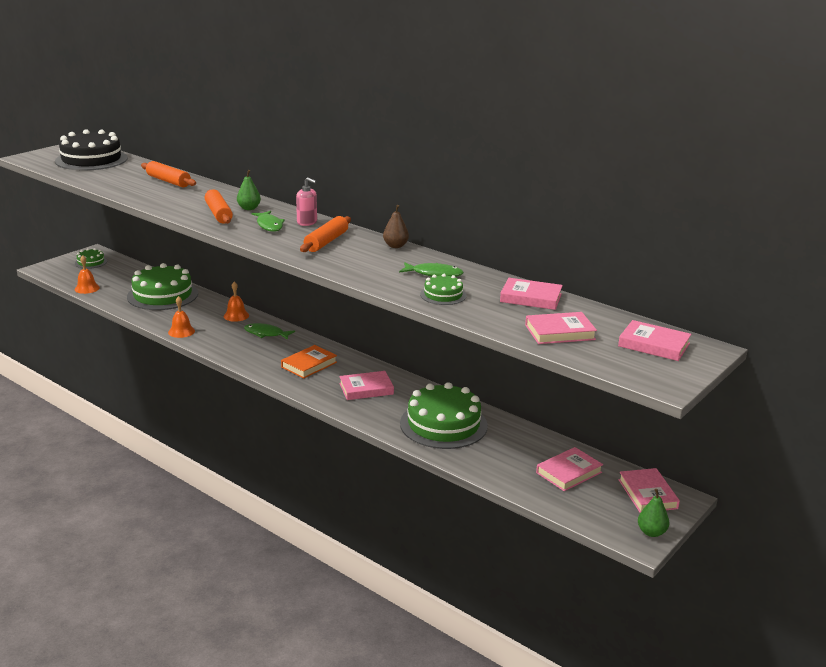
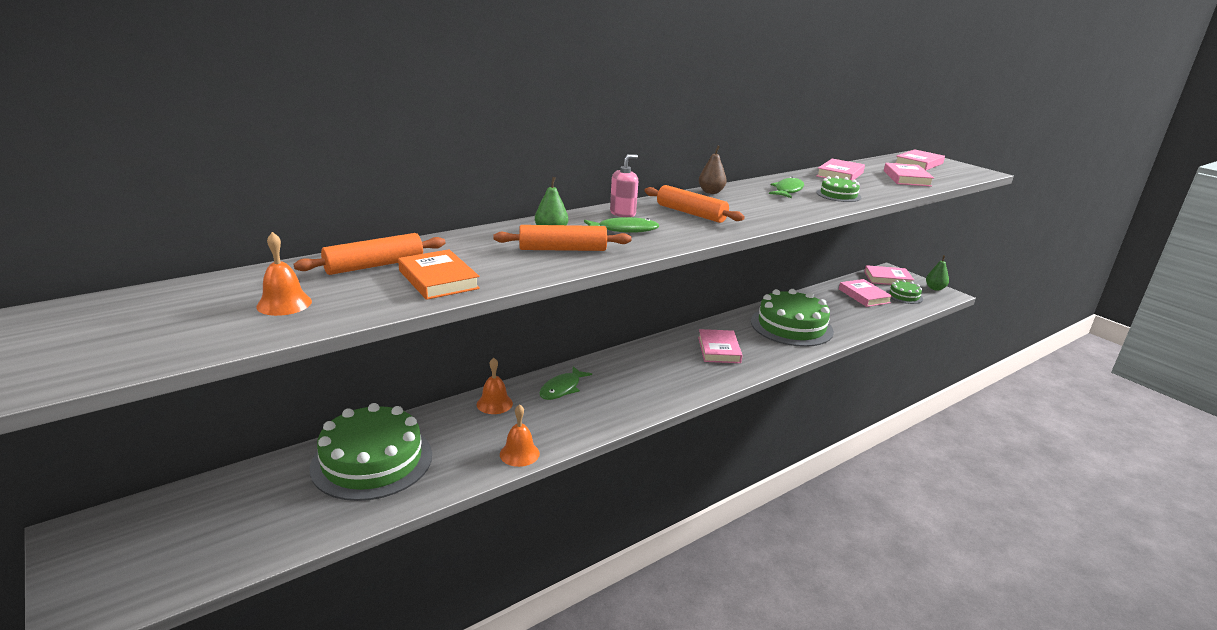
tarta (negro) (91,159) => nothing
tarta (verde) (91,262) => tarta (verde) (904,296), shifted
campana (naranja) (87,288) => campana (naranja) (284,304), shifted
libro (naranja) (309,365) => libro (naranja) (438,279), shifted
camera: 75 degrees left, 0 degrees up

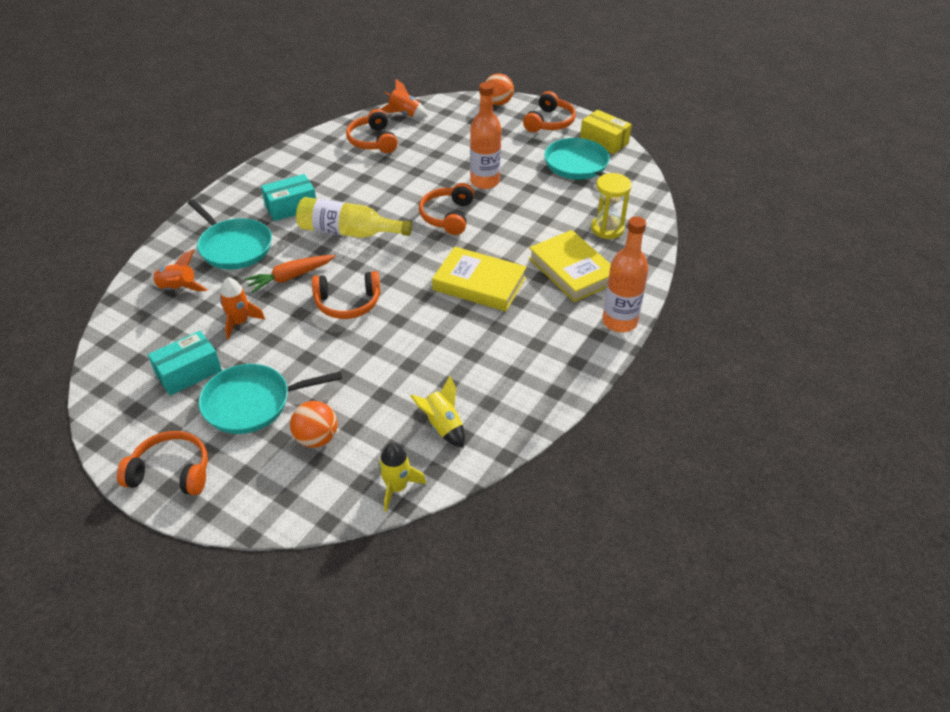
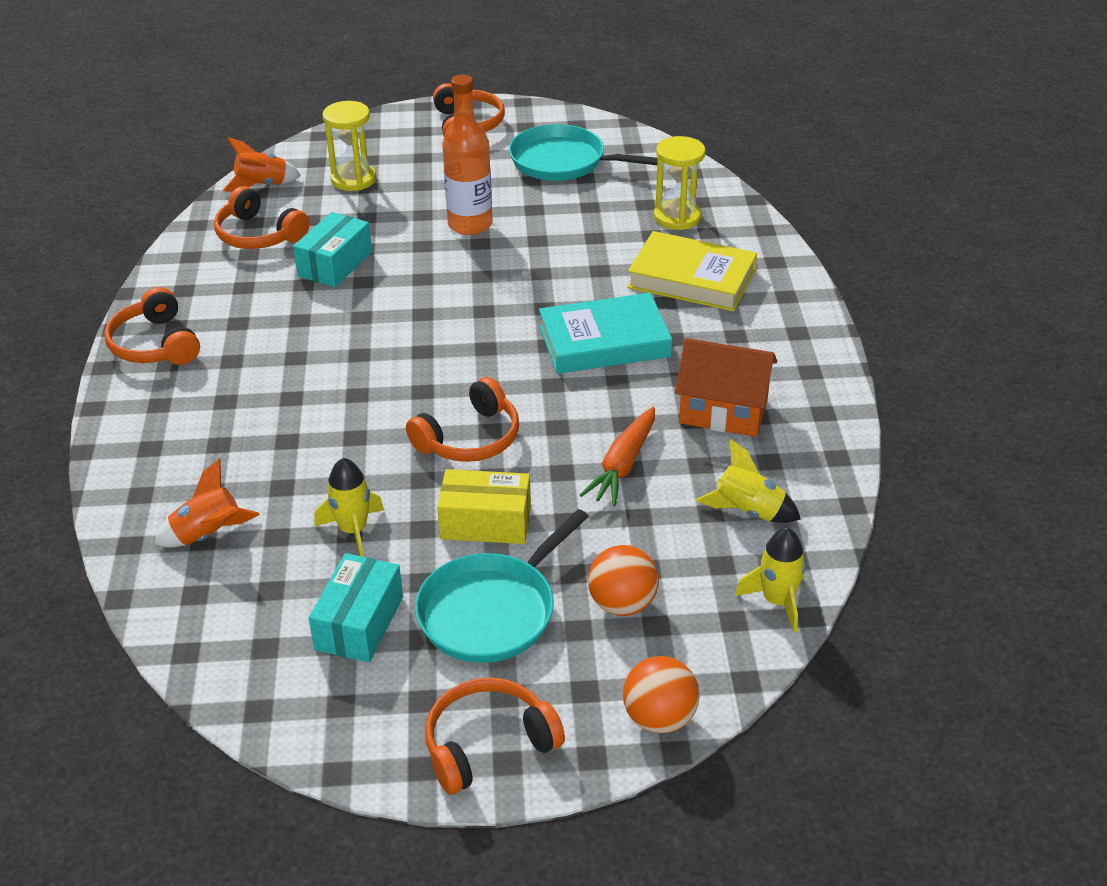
pelota (naranja) (498,103) => pelota (naranja) (659,718), shifted
caja (amarillo) (604,141) => caja (amarillo) (485,522), shifted
caja (turquesa) (291,207) => caja (turquesa) (335,264), shifted
auriculares (naranja) (447,216) => auriculares (naranja) (155,344), shifted
botella (amarillo) (348,232) => nothing
sartén (turquesa) (234,247) => nothing
botella (naranja) (619,322) => nothing
libro (amarillo) (479,284) => libro (turquesa) (604,341)
zanahoria (naranja) (290,277) => zanahoria (naranja) (623,465), shifted
cohete (naranja) (239,322) => cohete (amarillo) (353,530)
nothing => reloj de arena (amarillo) (353,179)
nothing => casa (naranja) (723,411)
camera: 35 degrees left, 5 degrees down

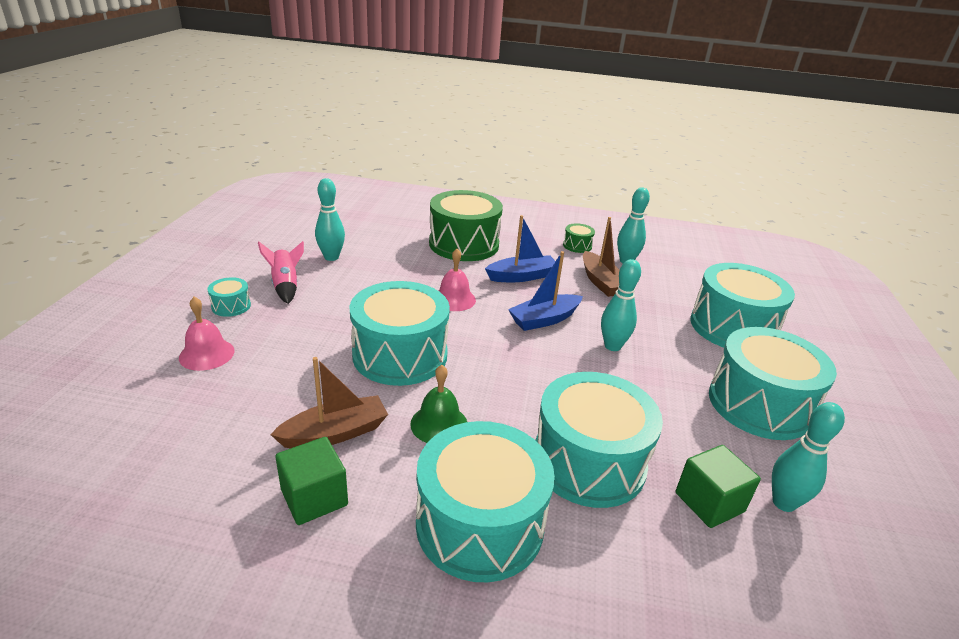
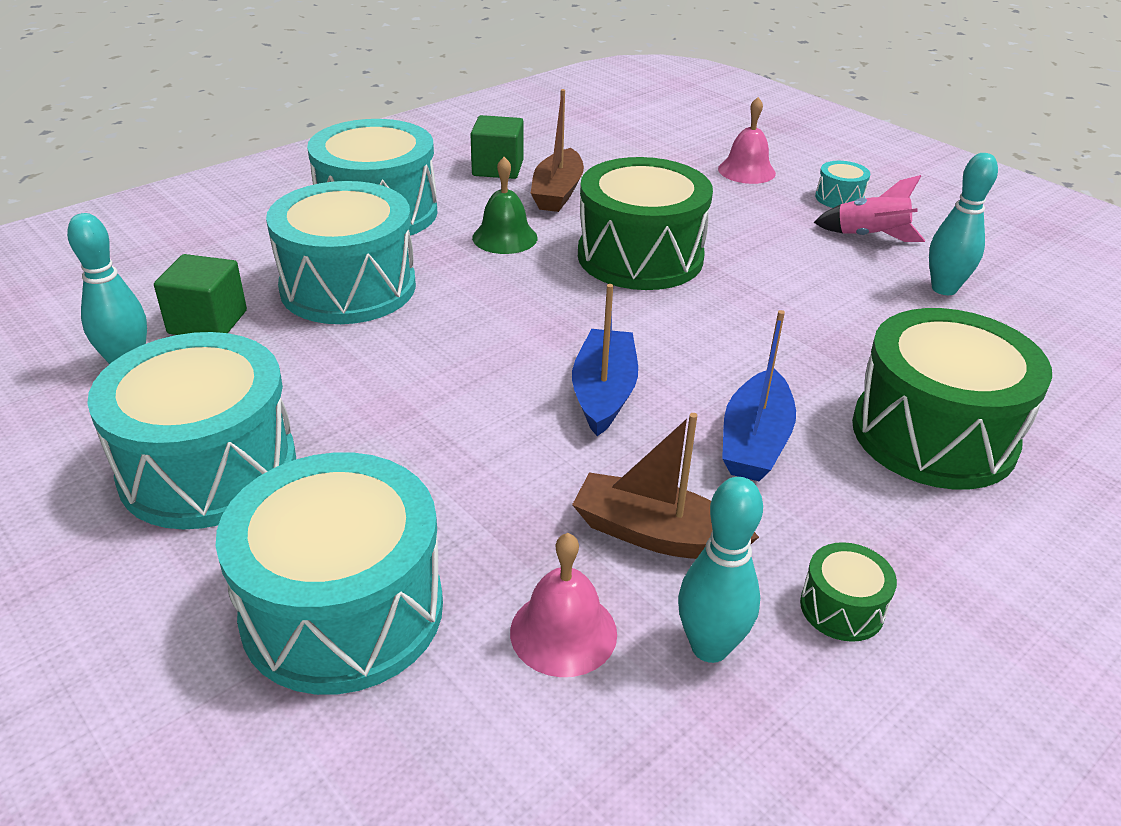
campana (rosa) (454,299) => campana (rosa) (563,632), shifted
bolo (turquesa) (612,346) => nothing
tambor (turquesa) (400,355) => tambor (verde) (640,257)
camera: 130 degrees right, 5 degrees up

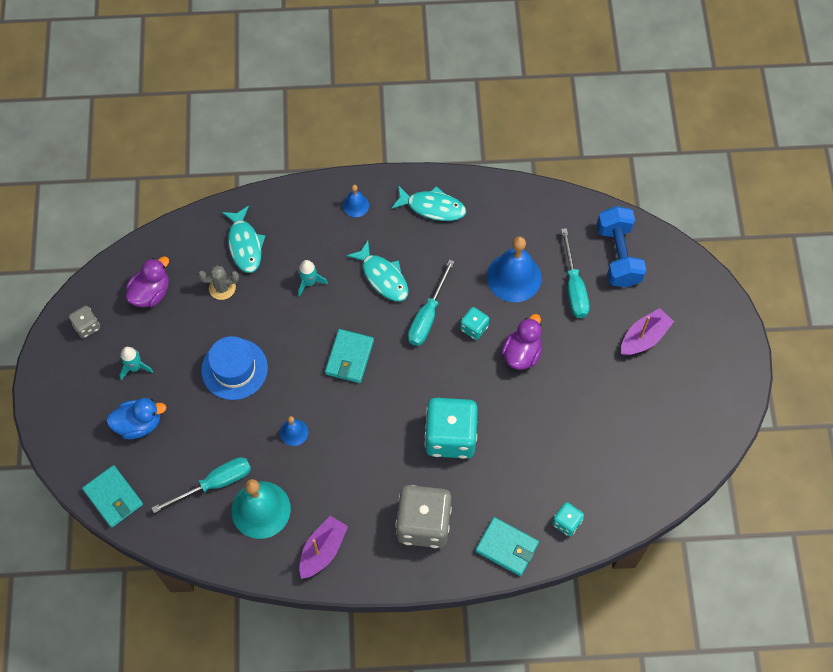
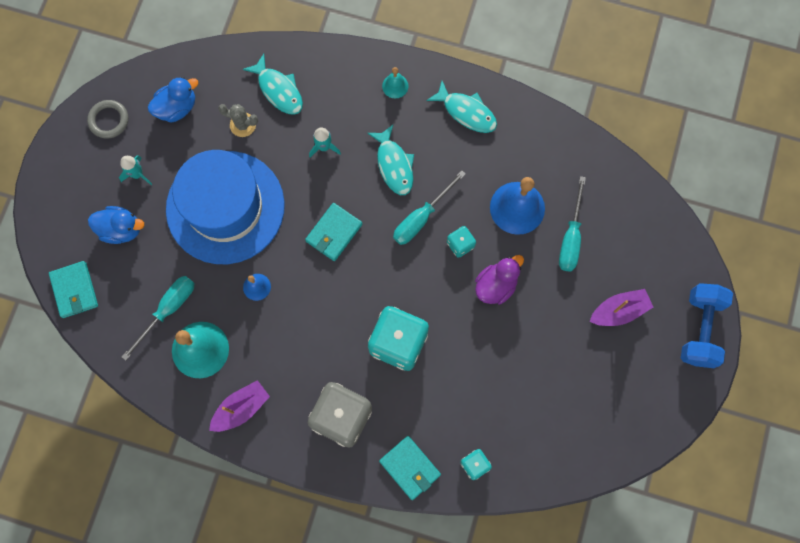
campana (azul) (355,205) => campana (turquesa) (395,86)
pez (turquesa) (245,245) => pez (turquesa) (278,90), 45 degrees counterclockwise
mancuerna (azul) (618,255) => mancuerna (azul) (700,329), shifted
pato (morado) (151,293) => pato (azul) (177,108)
dado (gris) (87,326) => anillo (gris) (109,120)
sombrero (azul) (234,369) => sombrero (azul) (225,207), x1.83
destornillador (turquesa) (215,483) => destornillador (turquesa) (168,310), 45 degrees counterclockwise
camera: 20 degrees right, 10 degrees up

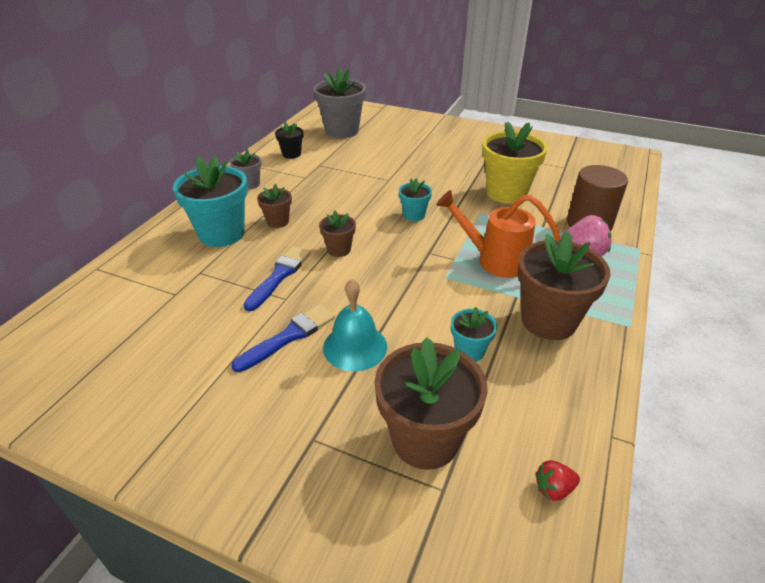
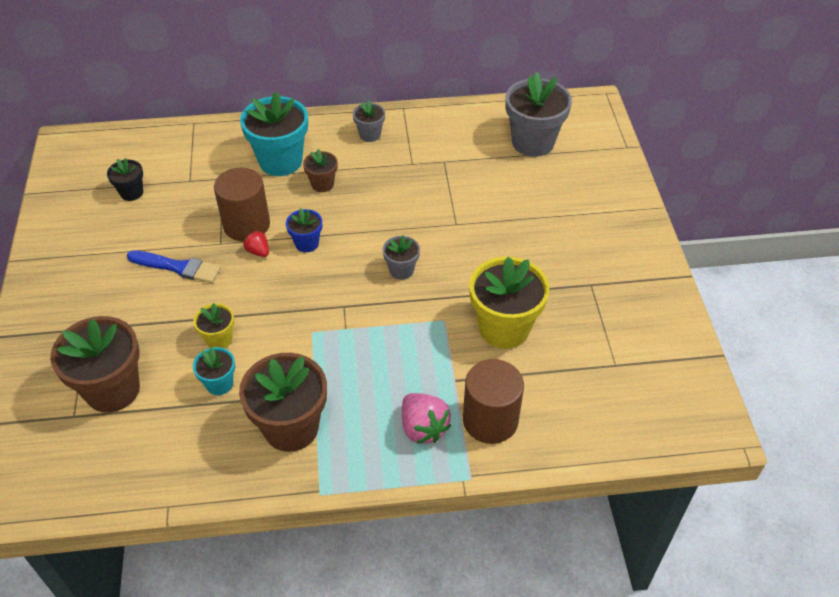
maceta (negro) (291,154) => maceta (negro) (131,193), shifted
maceta (turquesa) (414,215) => maceta (gris) (401,270)
regadera (naranja) (495,260) => nothing
maceta (marrón) (339,249) => maceta (azul) (307,243)
pincel (azul) (279,276) => cilindro (marrón) (246,225)
campana (turquesa) (355,347) => nothing
fresa (rojo) (553,489) => fresa (rojo) (258,251), shifted
nothing => maceta (amarillo) (219,339)
camera: 60 degrees right, 10 degrees up

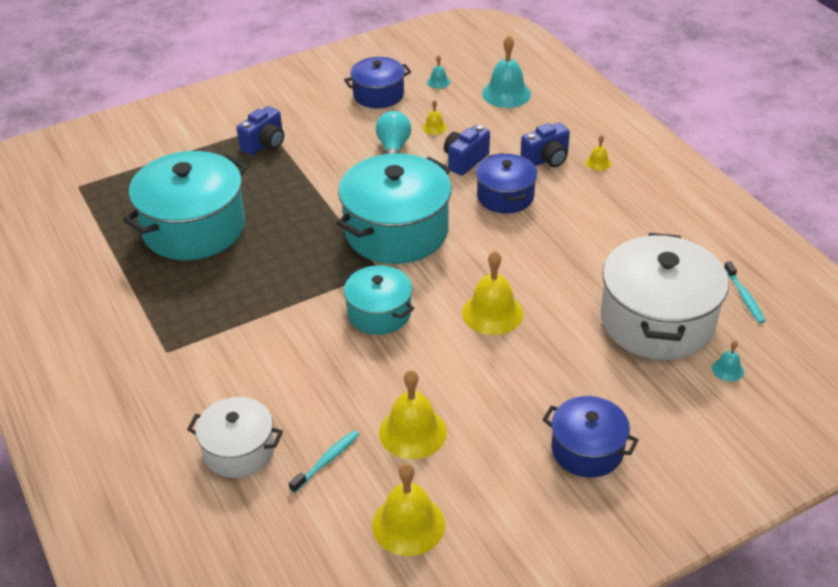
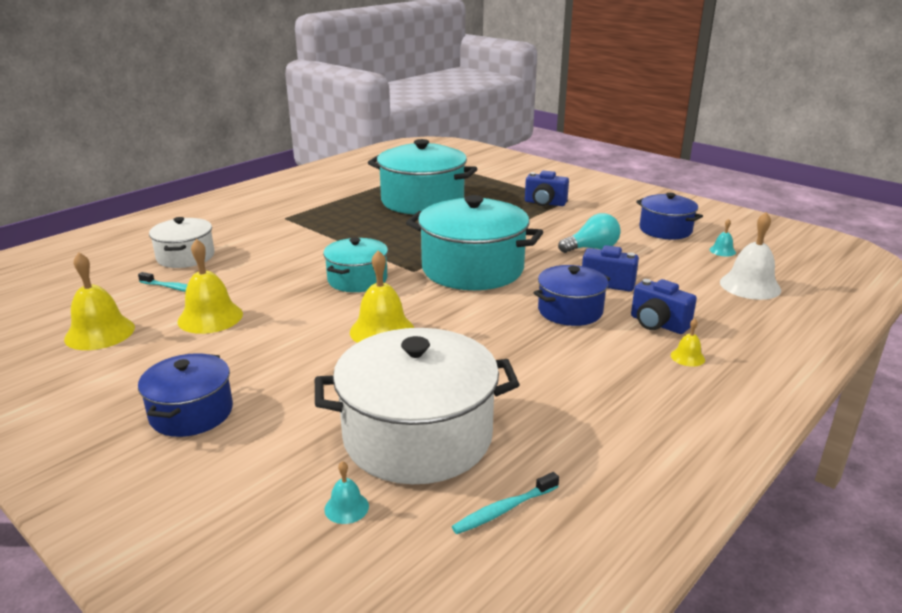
campana (turquesa) (506,93) => campana (blanco) (750,286)
campana (amarillo) (434,127) => nothing
camera: 70 degrees right, 15 degrees down

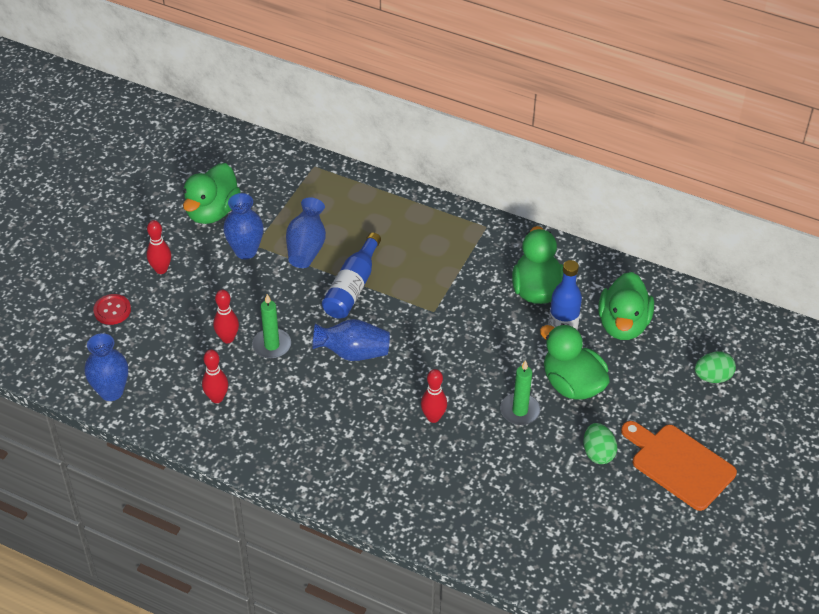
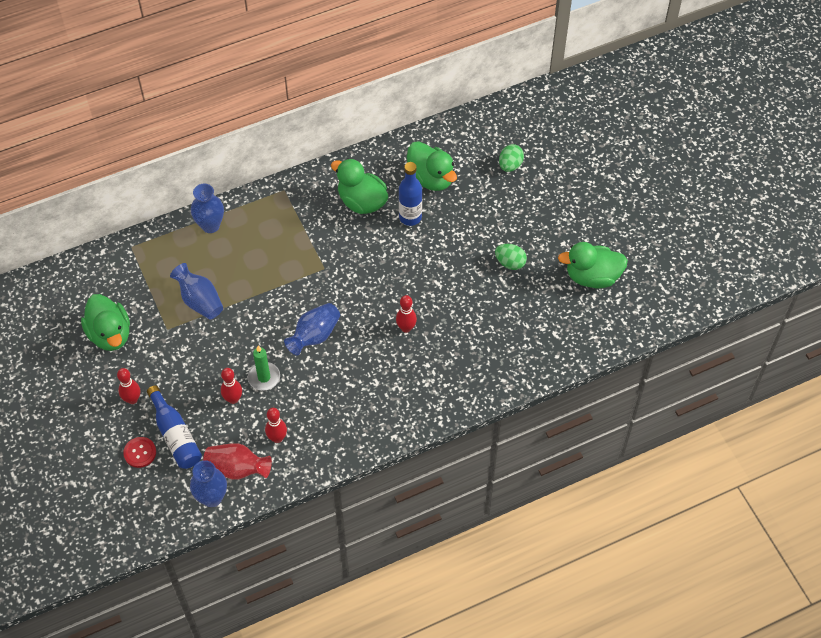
florero (azul) (245,251) => florero (azul) (210,225), shifted
botella (azul) (352,287) => botella (azul) (175,435), shifted
pato (verde) (572,384) => pato (verde) (592,277), shifted
vela (verde) (520,411) => nothing
tabla de cortar (naranja) (679,464) => nothing
nothing => florero (rojo) (237,469)
camera: 50 degrees left, 10 degrees up

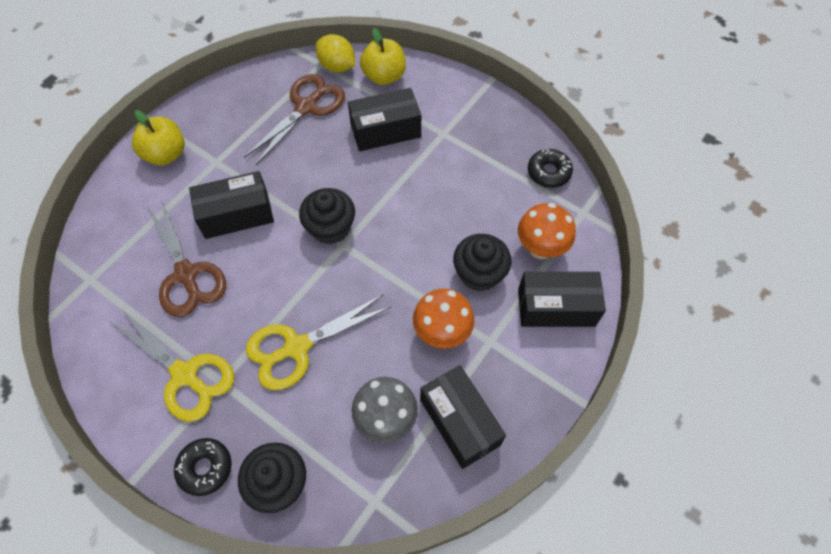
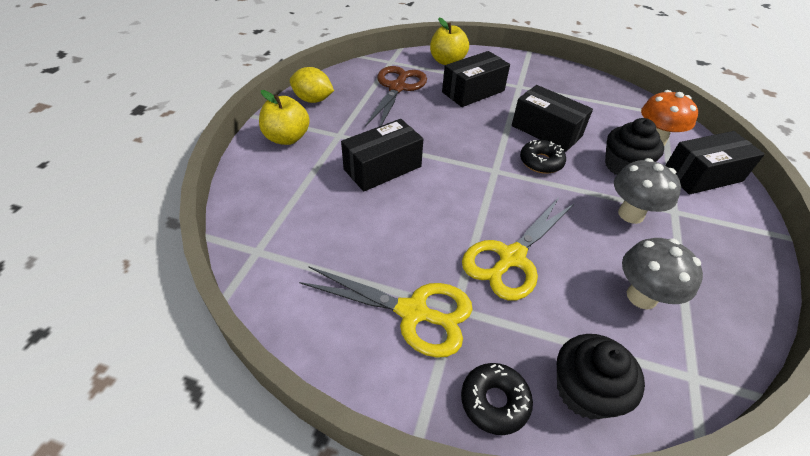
limón (amarillo) (337,66) => limón (amarillo) (313,100), shifted
rosquilla (negro) (548,172) => rosquilla (negro) (541,162), shifted
magdalena (negro) (330,228) => nothing
tijeras (marrón) (186,274) => nothing
seta (naranja) (442,333) => seta (gris) (630,214)
caja (negro) (459,422) => caja (negro) (546,131), shifted
camera: 20 degrees left, 15 degrees down

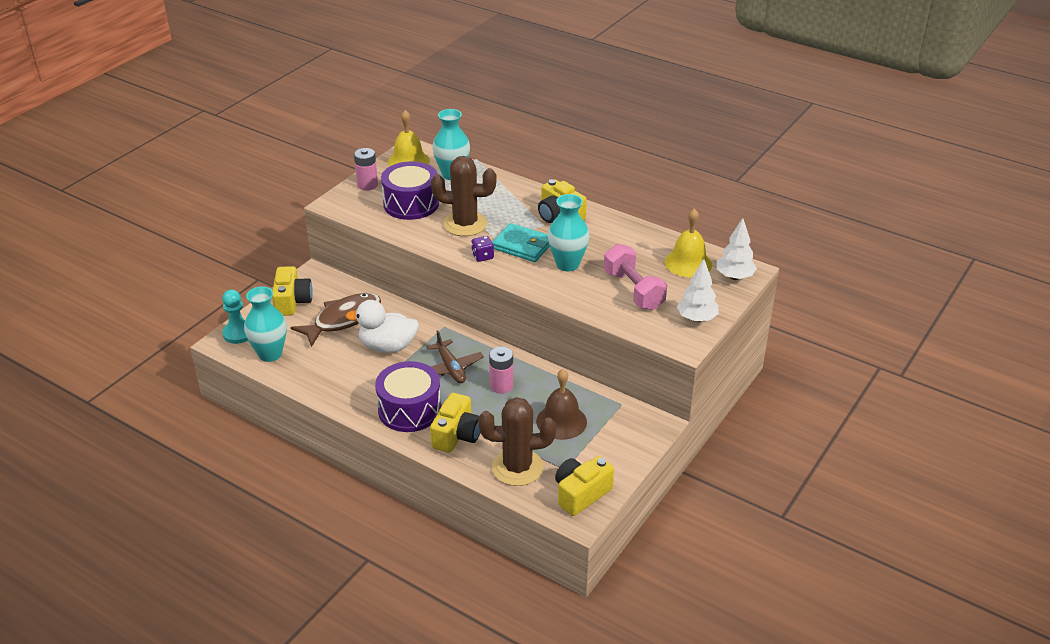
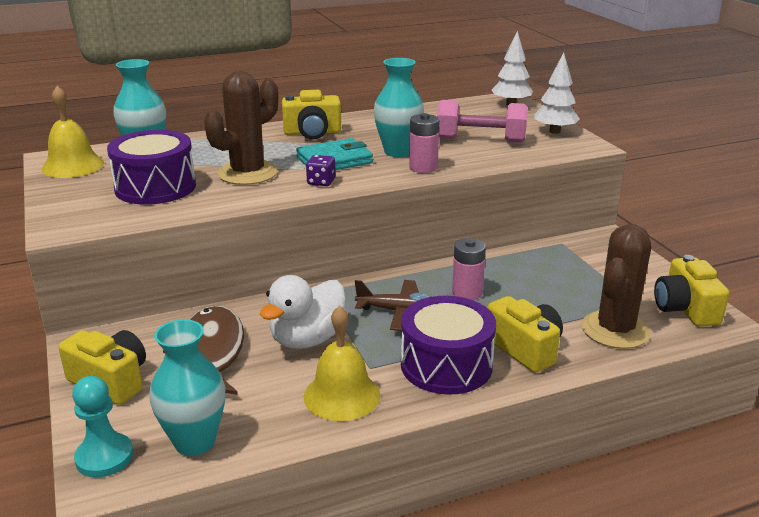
pila (rosa) (367,185) => pila (rosa) (423,167), shifted
campana (amarillo) (688,263) => campana (amarillo) (342,395), shifted
campana (marrón) (561,421) => nothing
camera: 55 degrees left, 10 degrees down

